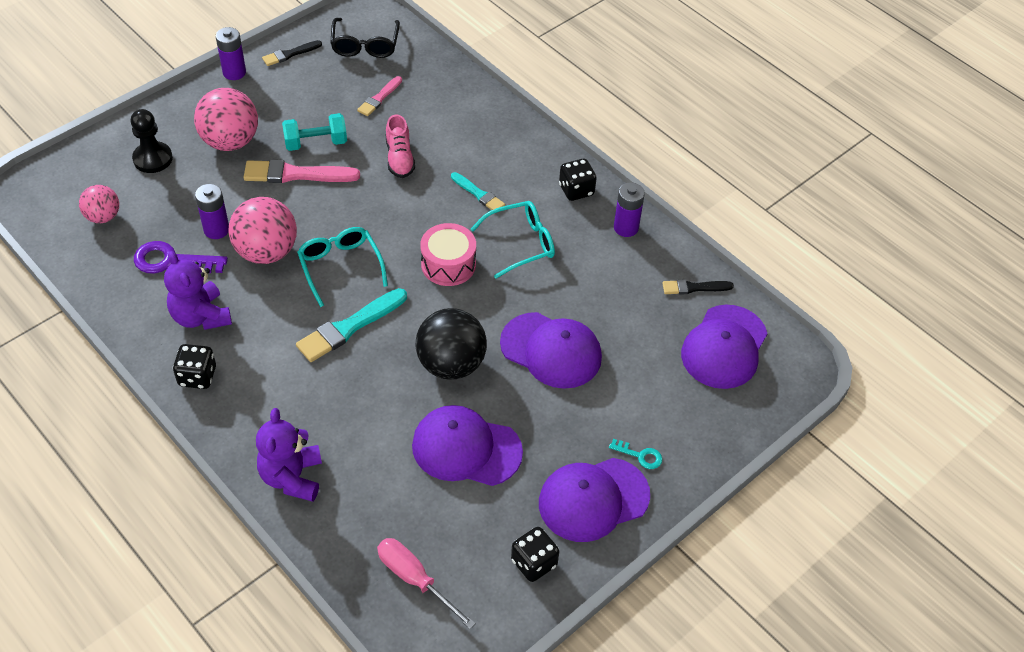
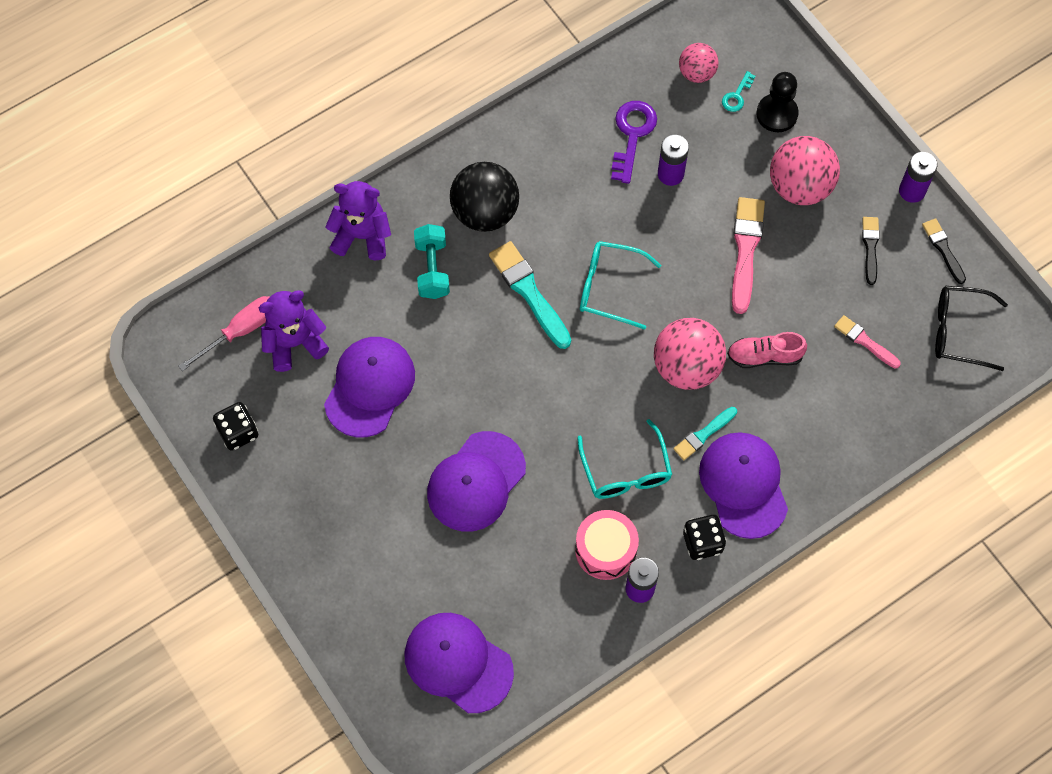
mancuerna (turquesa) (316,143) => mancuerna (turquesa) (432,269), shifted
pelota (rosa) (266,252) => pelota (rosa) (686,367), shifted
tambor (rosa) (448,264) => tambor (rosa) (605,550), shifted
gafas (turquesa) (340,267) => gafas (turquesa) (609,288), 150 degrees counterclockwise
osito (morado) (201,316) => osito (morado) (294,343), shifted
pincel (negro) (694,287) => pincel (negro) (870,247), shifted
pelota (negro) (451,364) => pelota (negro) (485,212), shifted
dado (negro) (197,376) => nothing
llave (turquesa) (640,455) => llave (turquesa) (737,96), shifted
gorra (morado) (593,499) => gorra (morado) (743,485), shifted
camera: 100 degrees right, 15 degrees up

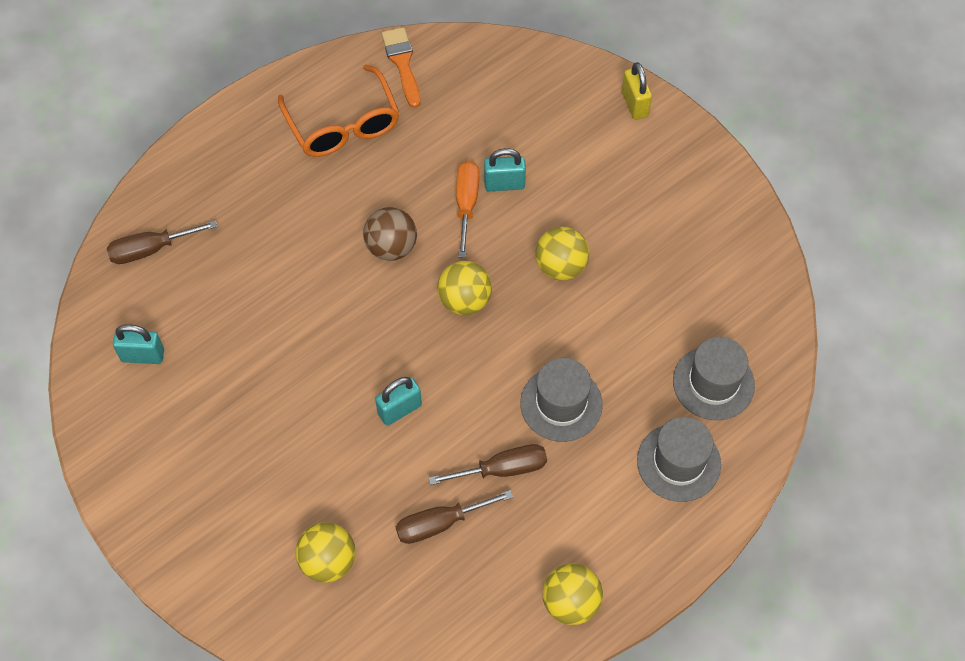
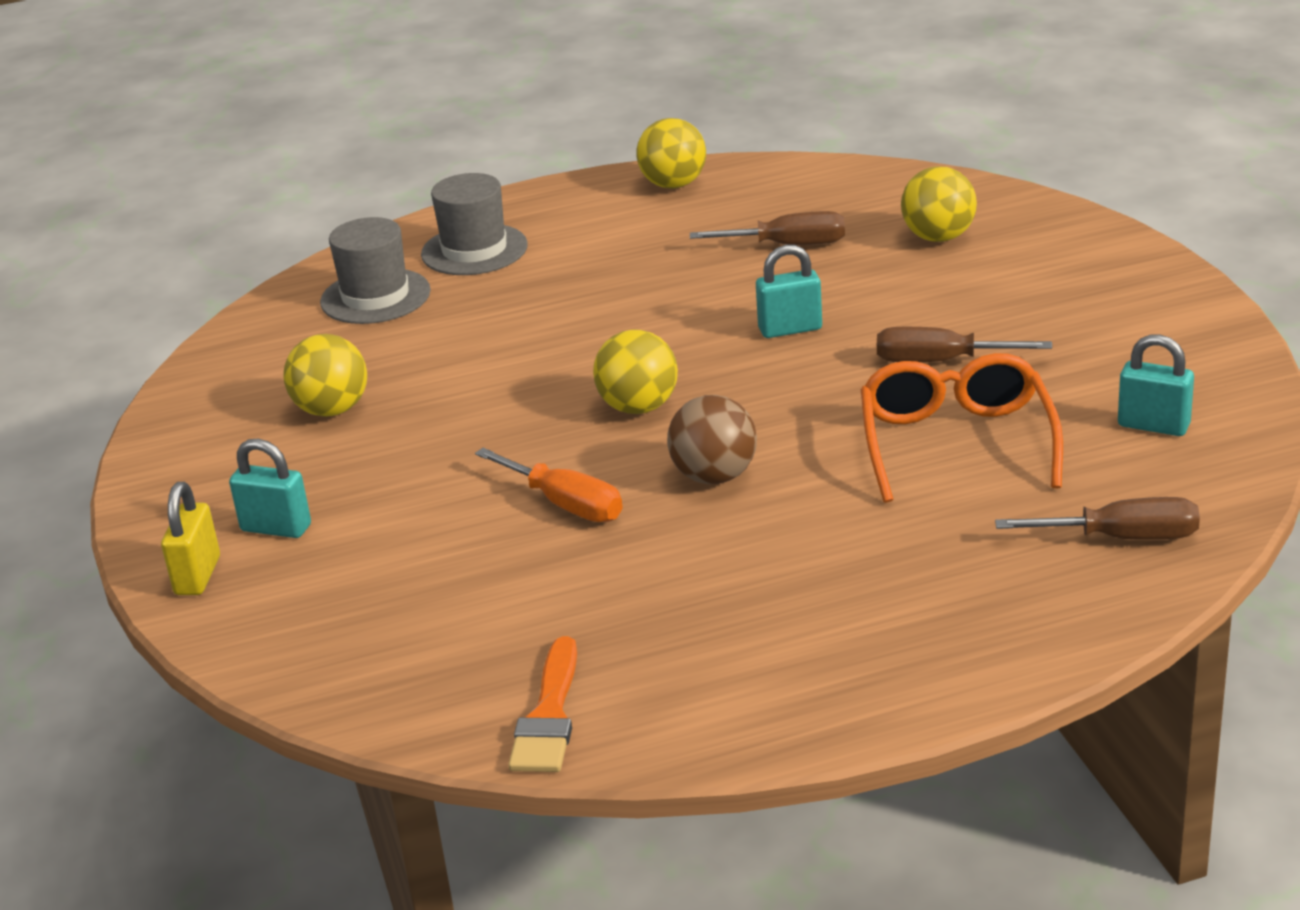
gafas (naranja) (343,124) => gafas (naranja) (956,444), shifted
candado (turquesa) (504,184) => candado (turquesa) (276,528), shifted
destornillador (naranja) (466,204) => destornillador (naranja) (565,504), 75 degrees counterclockwise
pelota (amarillo) (560,266) => pelota (amarillo) (332,410), shifted
sombrero (gris) (561,404) => nothing
destornillador (marrón) (502,469) => destornillador (marrón) (940,361), shifted
camera: 155 degrees left, 30 degrees down

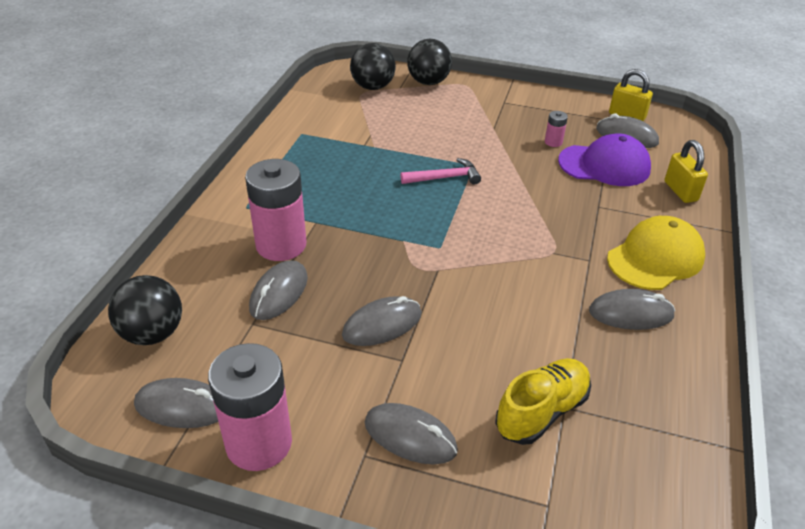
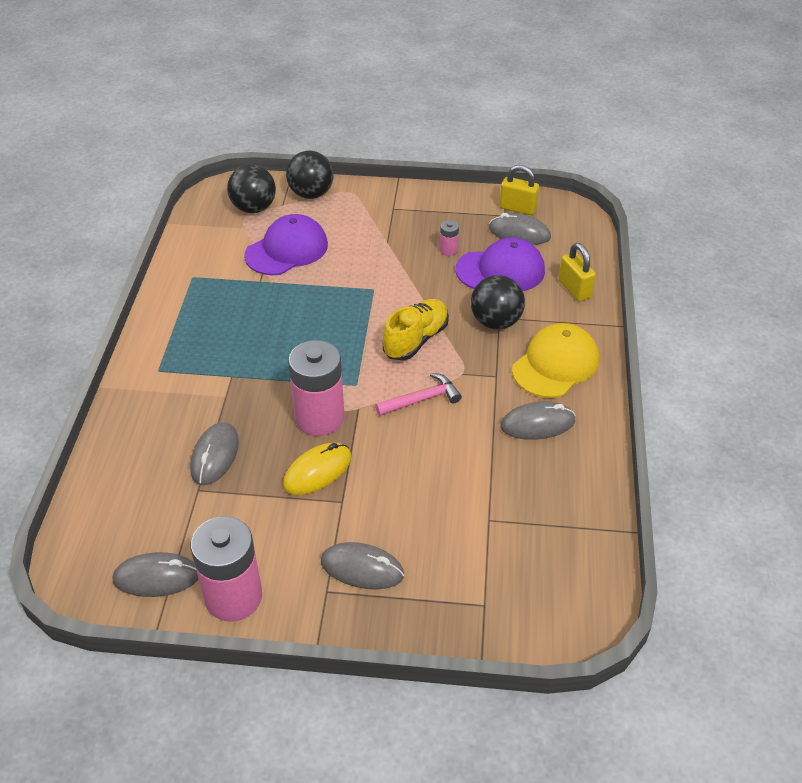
martillo (rosa) (445,178) => martillo (rosa) (422,399), shifted
pila (rosa) (281,245) => pila (rosa) (319,418), shifted
pelota (negro) (152,333) => pelota (negro) (495,322), shifted
ratón (gris) (382,325) => ratón (amarillo) (317,471)
zapato (amarillo) (541,411) => zapato (amarillo) (416,340), shifted
nothing => gorra (morado) (287,250)
camera: 10 degrees left, 5 degrees up

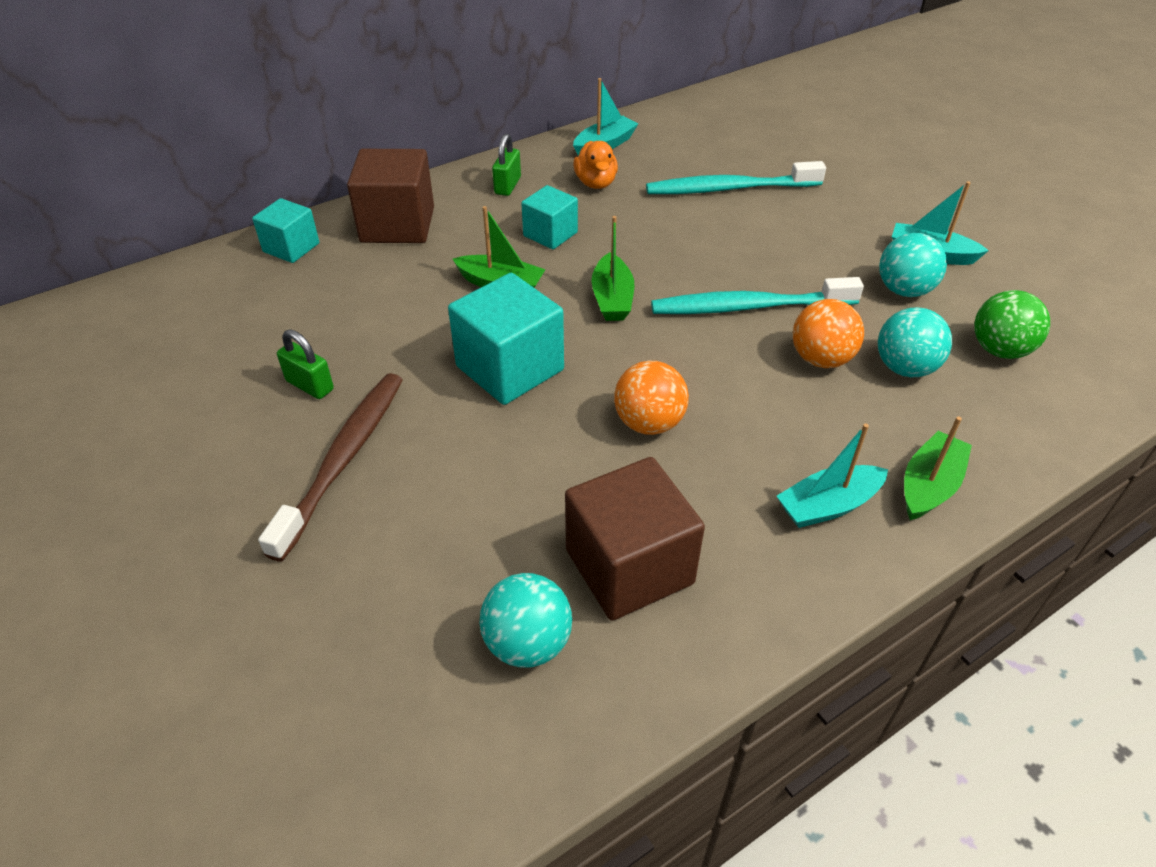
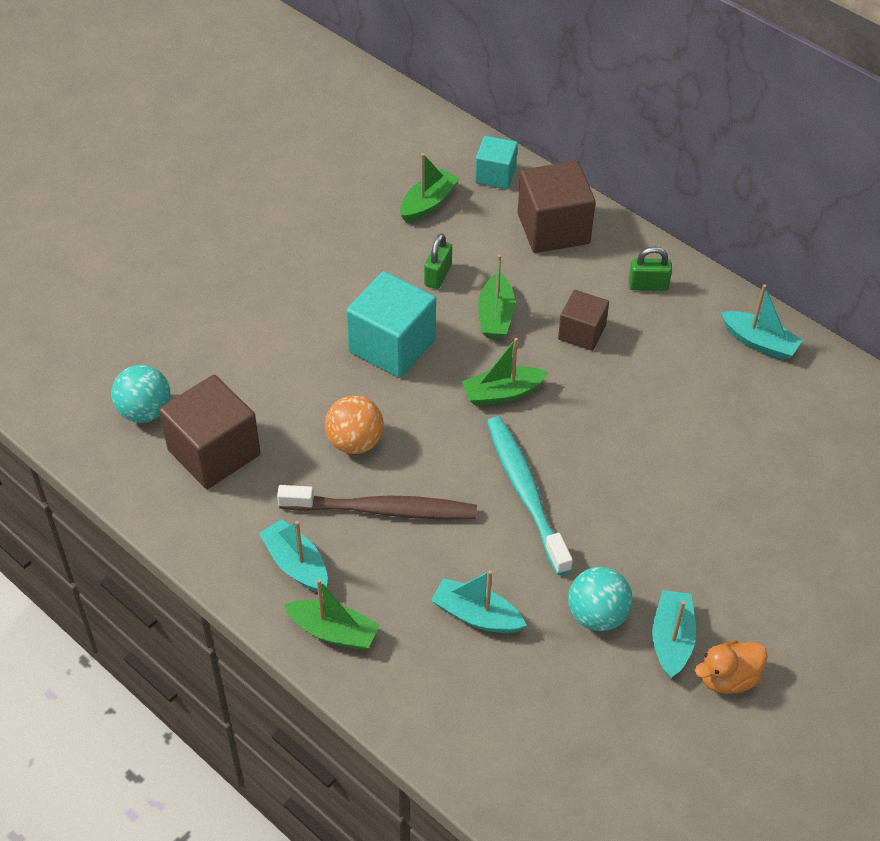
pato (naranja) (596,183) => pato (naranja) (727,678), shifted
cepillo de dientes (turquesa) (729,189) => nothing
cubo (turquesa) (550,234) => cubo (marrón) (581,332)
pelota (verde) (999,350) => nothing
pelota (naranja) (821,359) => nothing
pelota (turquesa) (905,368) => barco (turquesa) (476,615)
candado (verde) (310,385) => candado (verde) (438,275), shifted
cepillo de dientes (marrón) (344,459) => cepillo de dientes (marrón) (383,510), shifted
nothing => barco (verde) (428,203)
camera: 75 degrees right, 5 degrees up

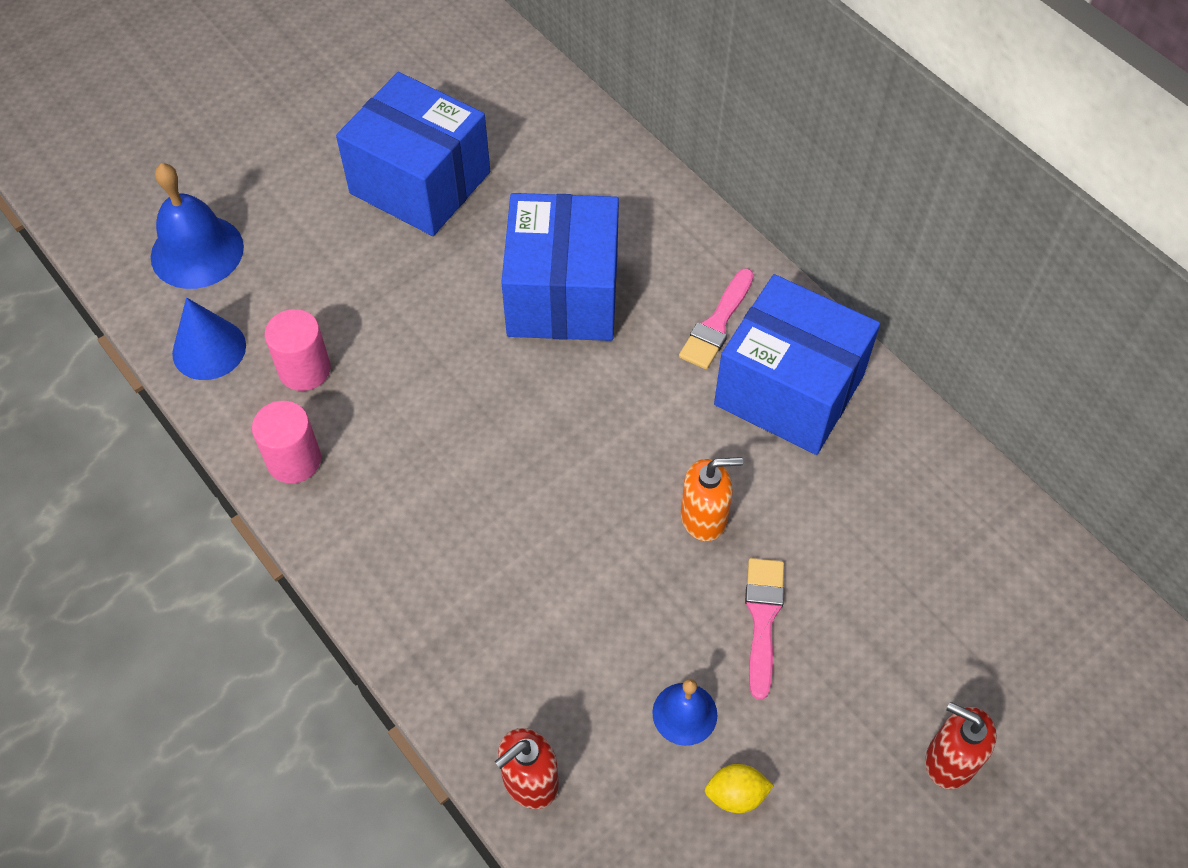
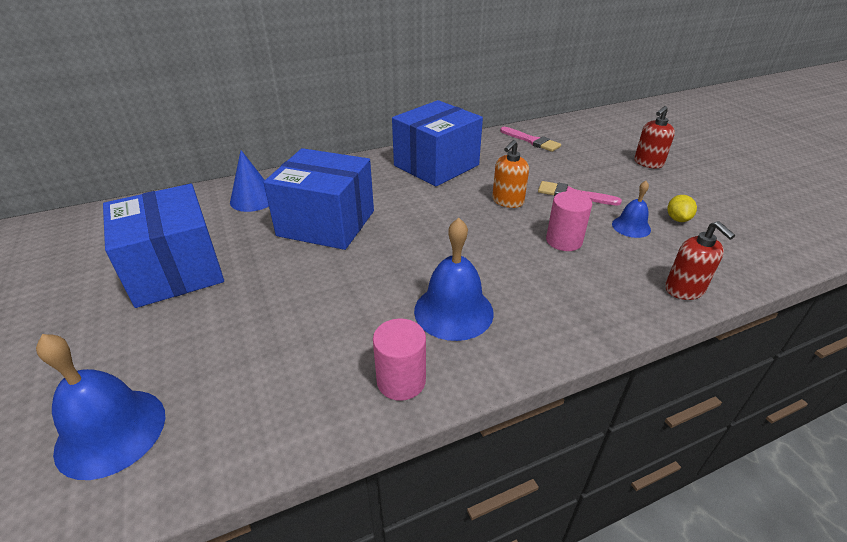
caja (azul) (420,182) => caja (azul) (175,270), 75 degrees counterclockwise
pincel (rosa) (717,324) => pincel (rosa) (532,141), shifted
cono (azul) (209,349) => cono (azul) (253,199), shifted
cilindro (rosa) (304,369) => cilindro (rosa) (564,241), shifted
dispensador de jabón (naranja) (704,517) => dispensador de jabón (naranja) (507,201), 150 degrees counterclockwise
nothing => campana (azul) (453,311)
camera: 75 degrees left, 20 degrees down

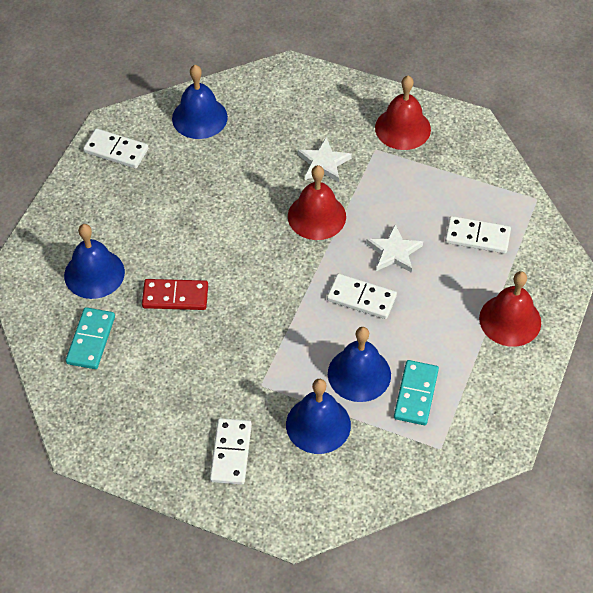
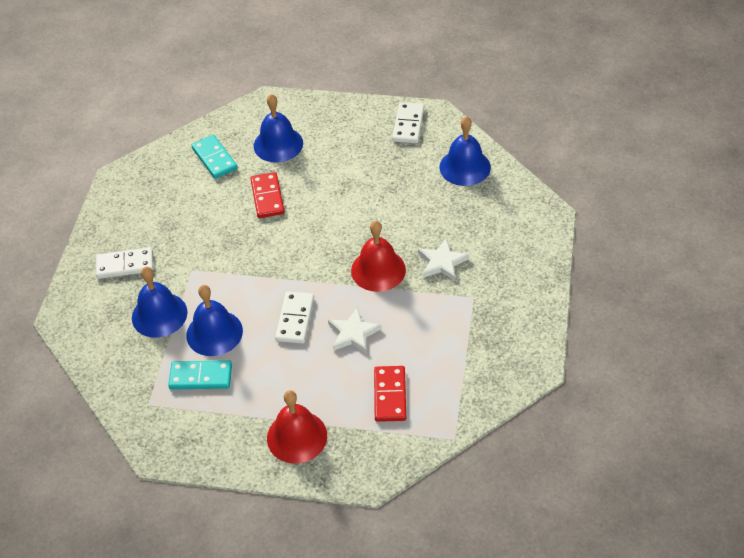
campana (rojo) (402,128) => nothing
ficha de dominó (blanco) (477,237) => ficha de dominó (rojo) (390,395)
ficha de dominó (turquesa) (91,340) => ficha de dominó (turquesa) (214,158), 60 degrees clockwise
camera: 80 degrees right, 5 degrees down

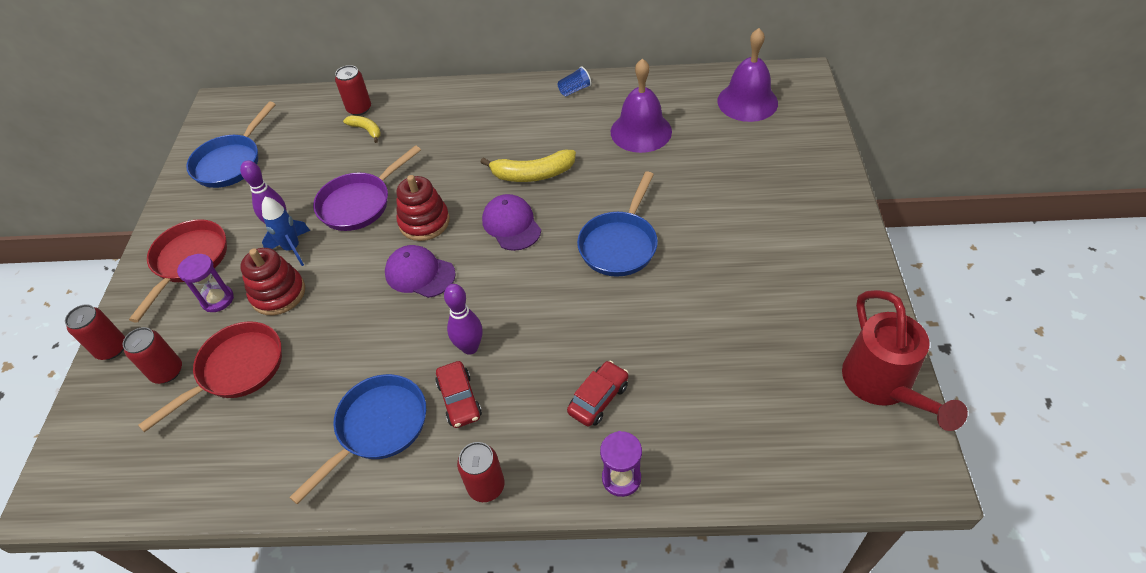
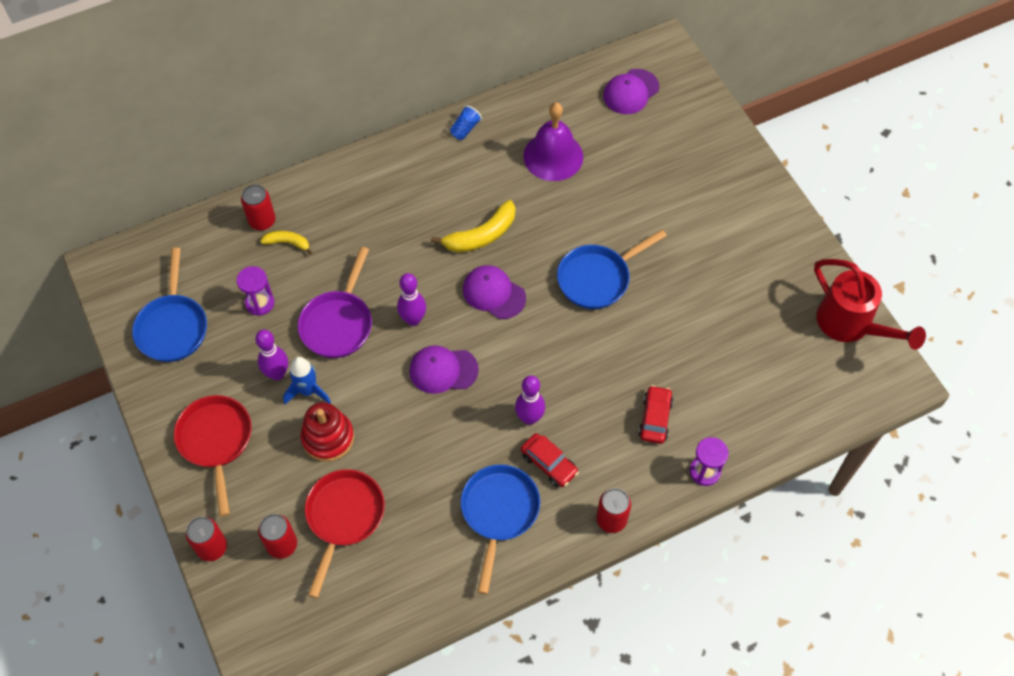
campana (morado) (747,102) => gorra (morado) (630,92)
sartén (azul) (619,244) => sartén (azul) (597,278), 60 degrees clockwise
juguete apilable (rojo) (424,222) => bolo (morado) (413,319)
reloj de arena (morado) (217,299) => reloj de arena (morado) (260,303), shifted
camera: 30 degrees left, 10 degrees up

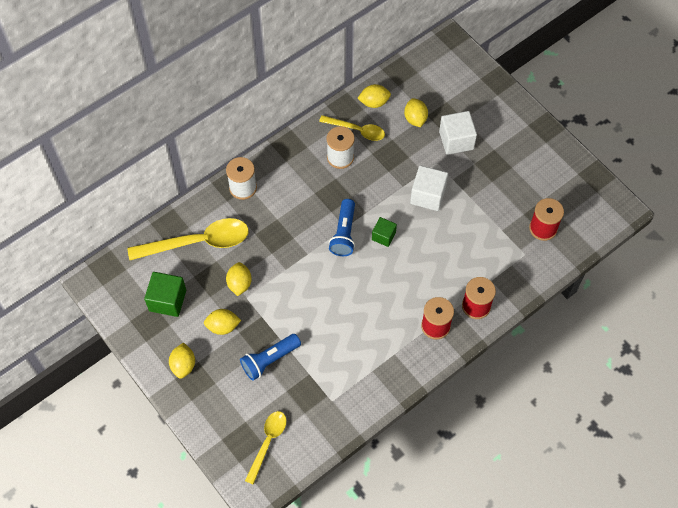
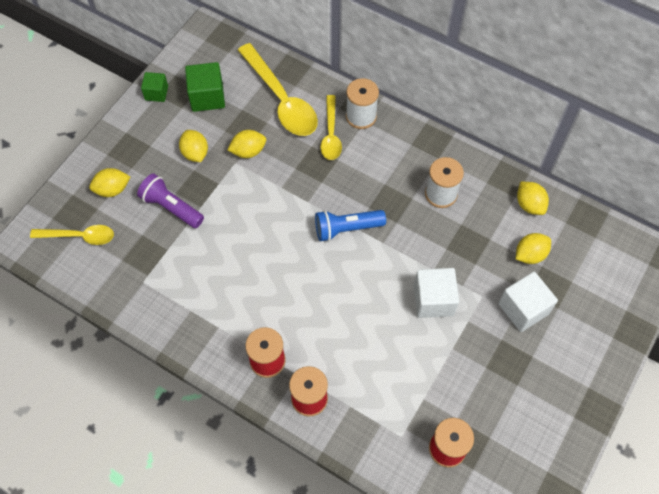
cuchara (amarillo) (357,130) => cuchara (amarillo) (331,134), shifted
cubo (verde) (383,236) => cubo (verde) (156,93), shifted
lámpara de mano (azul) (269,360) => lámpara de mano (morado) (171,207)
limón (amarillo) (183,365) => limón (amarillo) (112,189), shifted
camera: 70 degrees right, 0 degrees up

